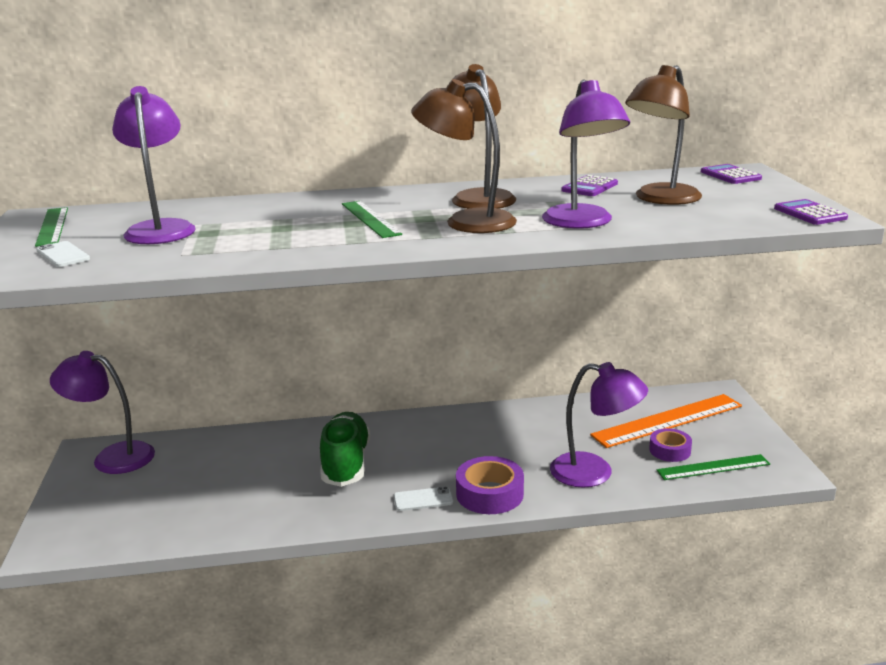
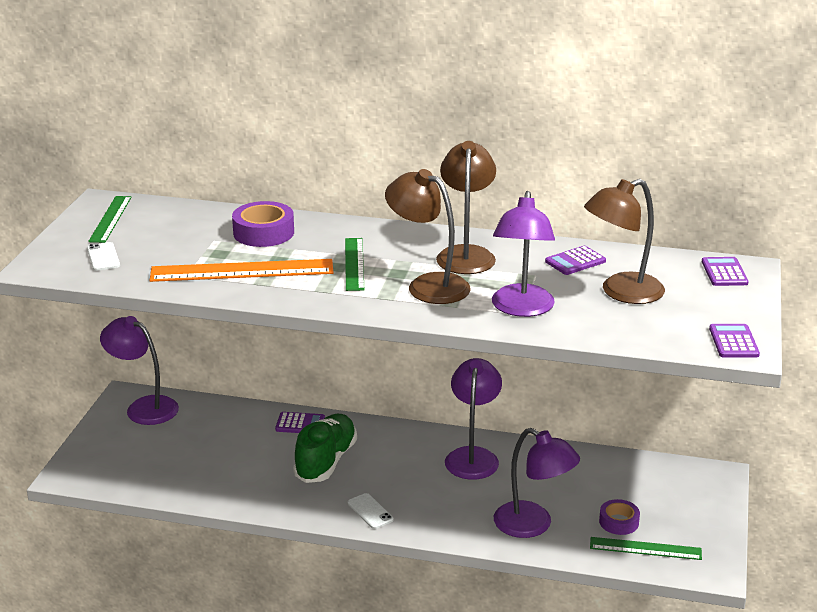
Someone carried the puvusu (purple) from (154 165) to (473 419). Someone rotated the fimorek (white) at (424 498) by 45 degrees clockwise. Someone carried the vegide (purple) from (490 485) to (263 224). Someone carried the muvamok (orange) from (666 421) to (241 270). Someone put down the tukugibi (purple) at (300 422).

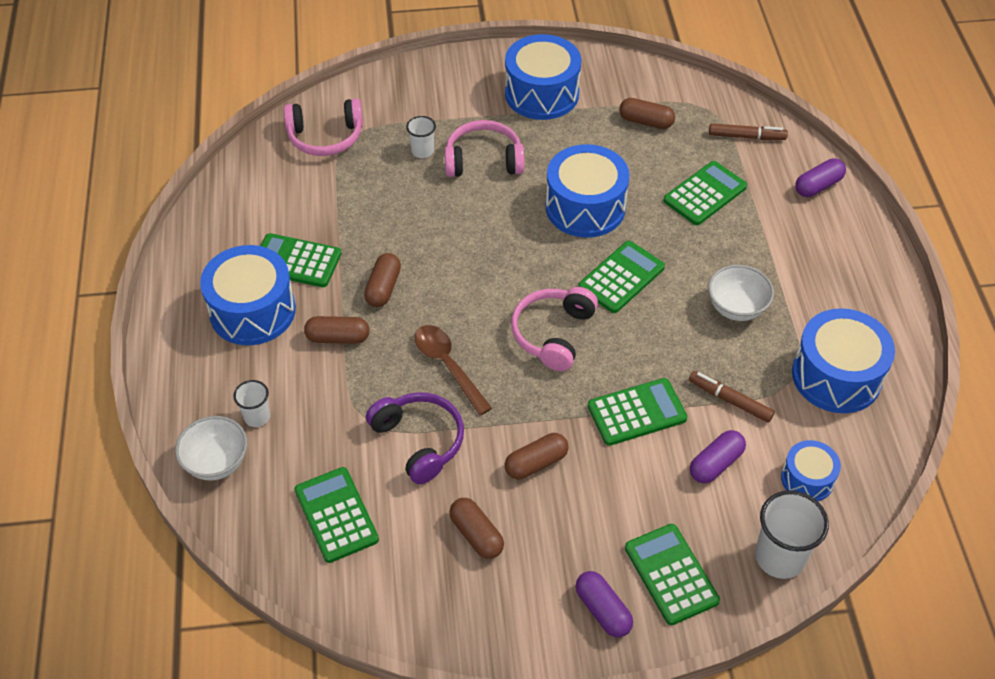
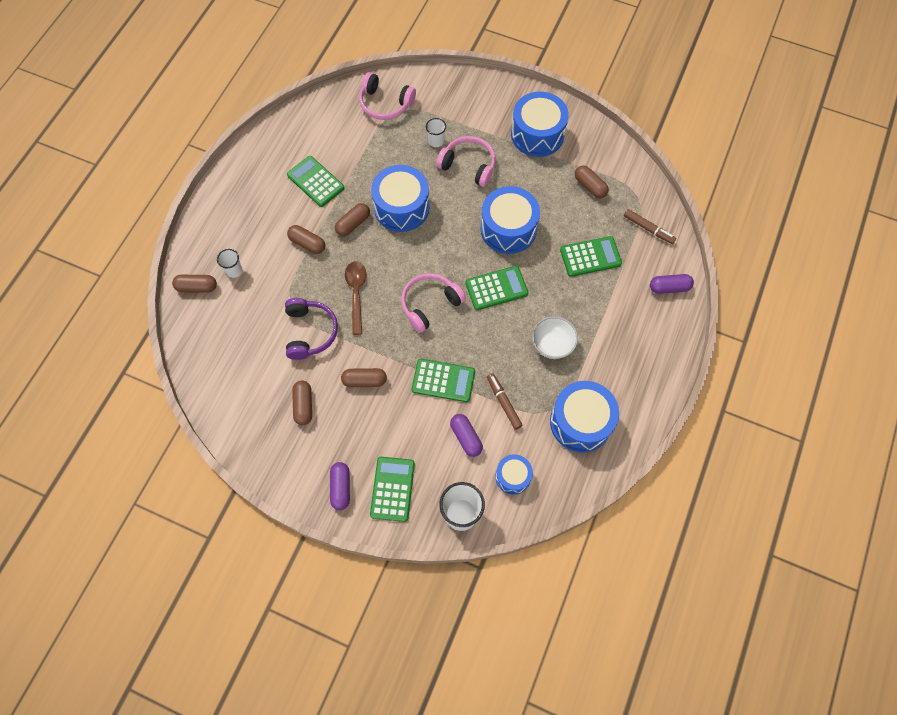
Someone swapped the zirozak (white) at (211 448) for the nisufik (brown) at (194 284). Someone carried the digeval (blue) from (248 295) to (400 198). Someone took away the tukugibi (green) at (337 515). Someone rotated the nisufik (purple) at (718 456) by 75 degrees clockwise.

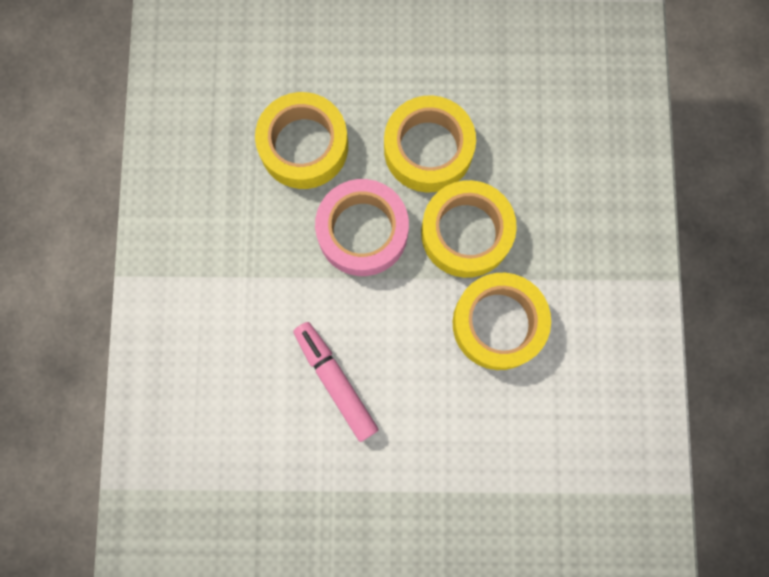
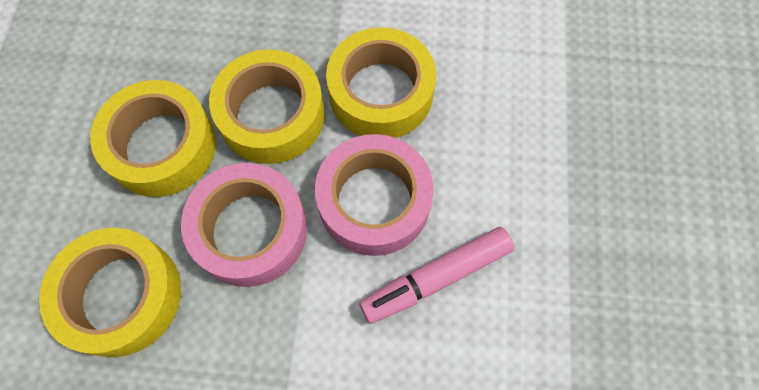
Someone put down the vegide (pink) at (374 195).

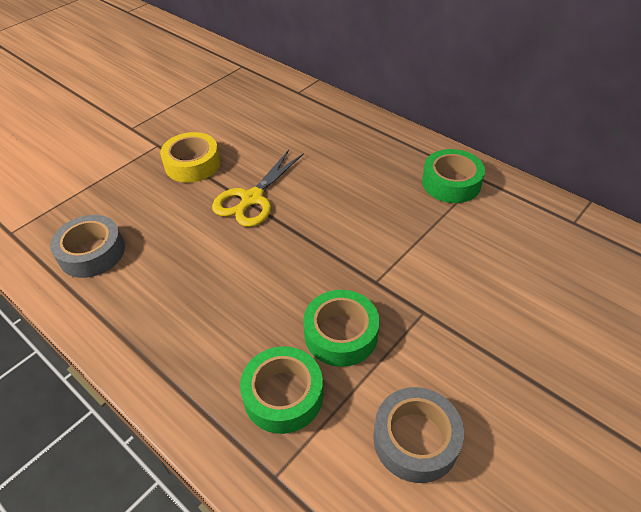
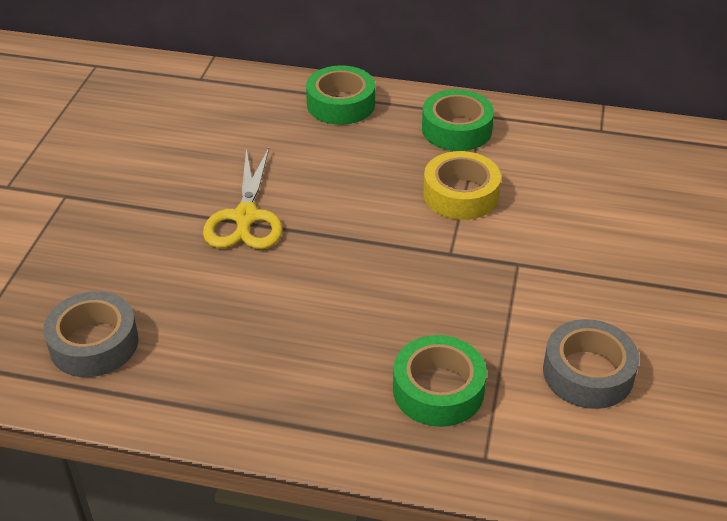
Someone carried the vegide (yellow) from (190 157) to (462 185). Someone carried the vegide (green) from (341 328) to (340 95).

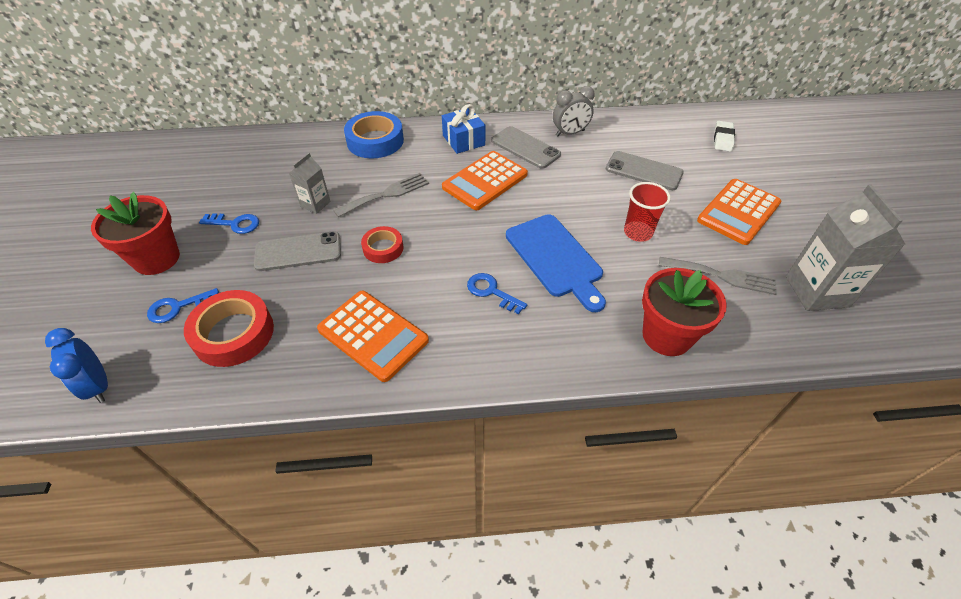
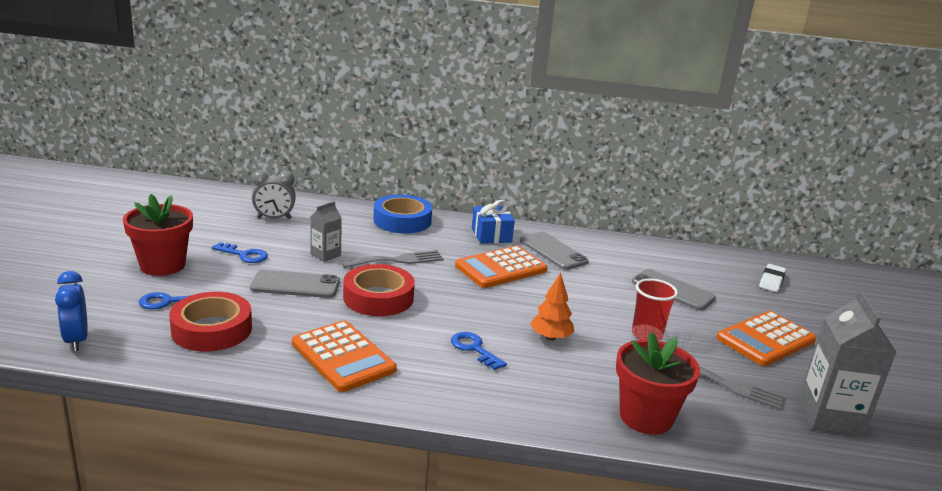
Someone scaled the vegide (red) at (382 244) by 1.70. Someone swapped the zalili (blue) at (556 263) for the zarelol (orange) at (552 306). Someone carried the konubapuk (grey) from (574 111) to (274 194).

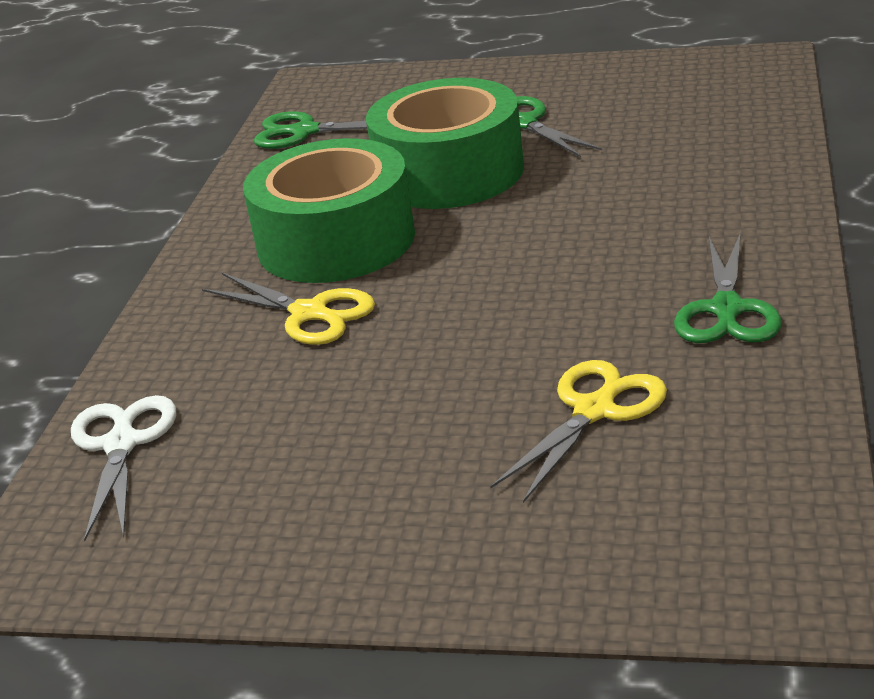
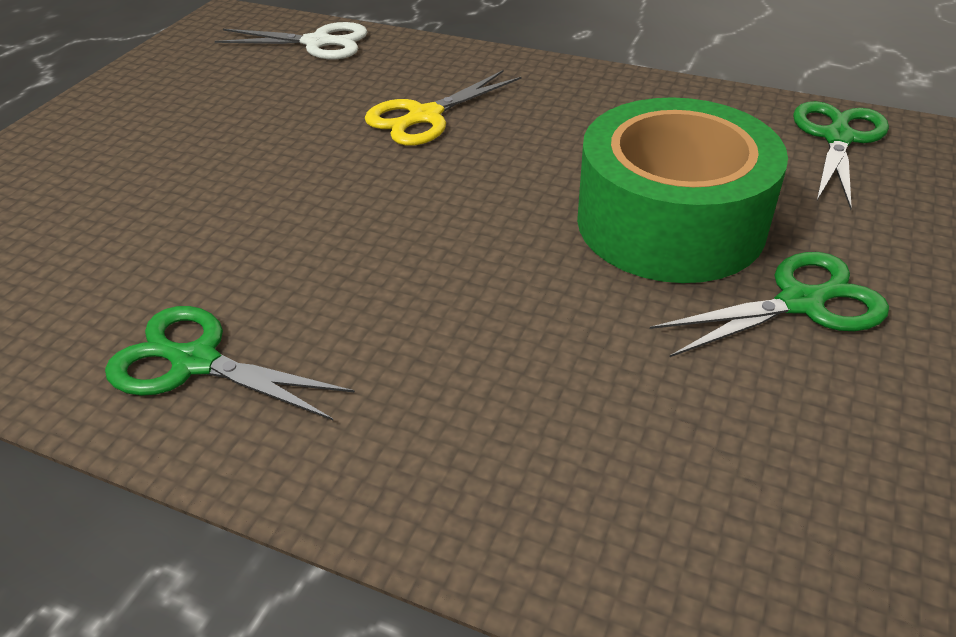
Someone took away the vegide (green) at (329 210). Someone took away the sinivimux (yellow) at (578 431).

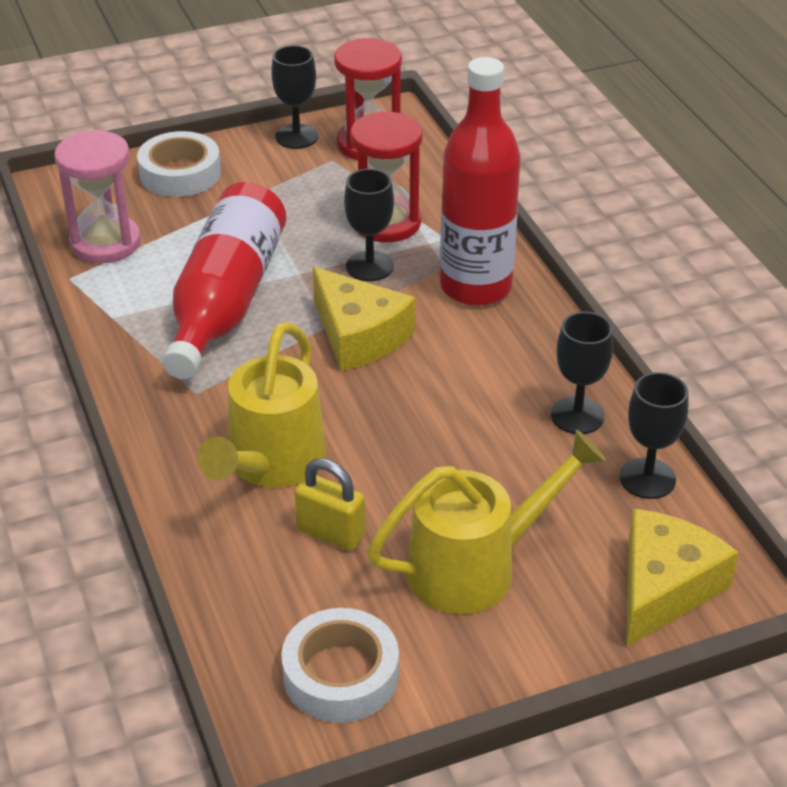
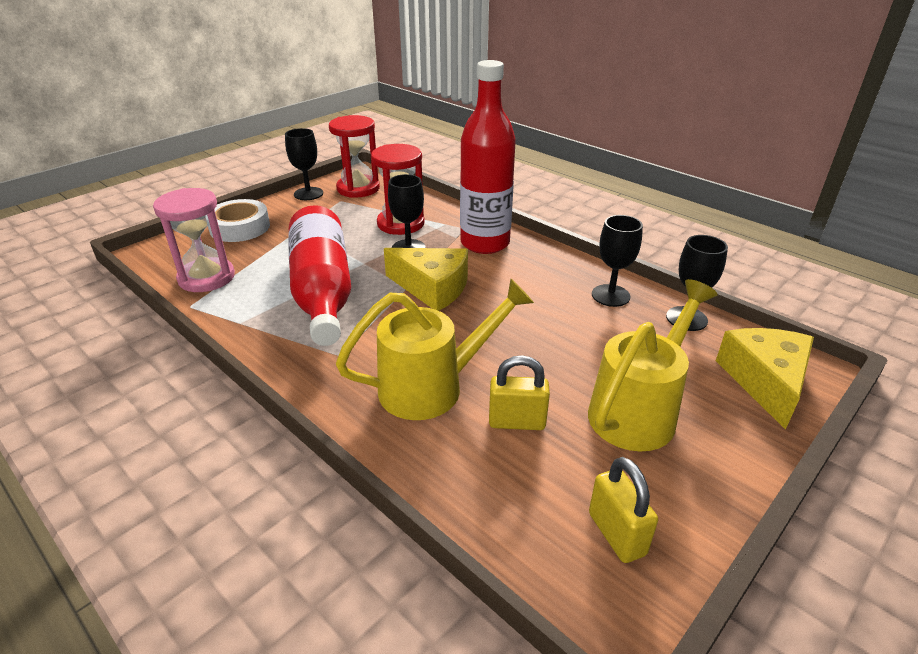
Someone rotated the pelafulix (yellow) at (261 404) by 105 degrees counterclockwise. Someone swapped the vegide (white) at (340 665) for the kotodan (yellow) at (623 510).

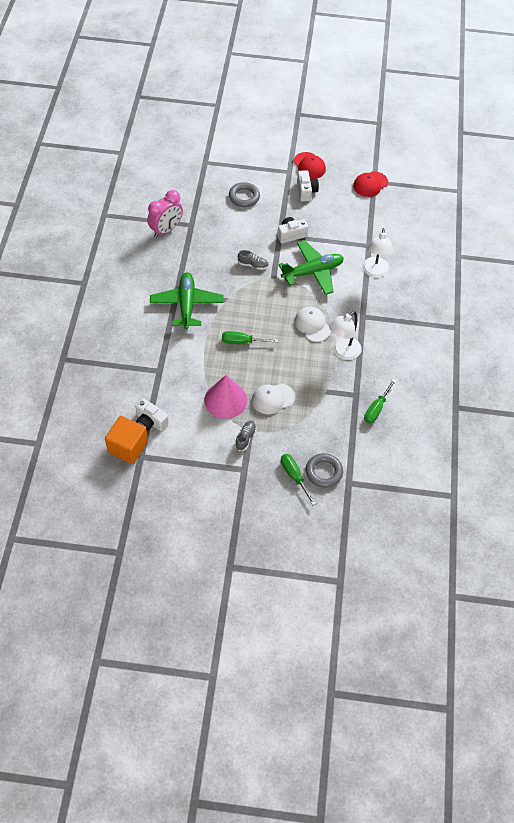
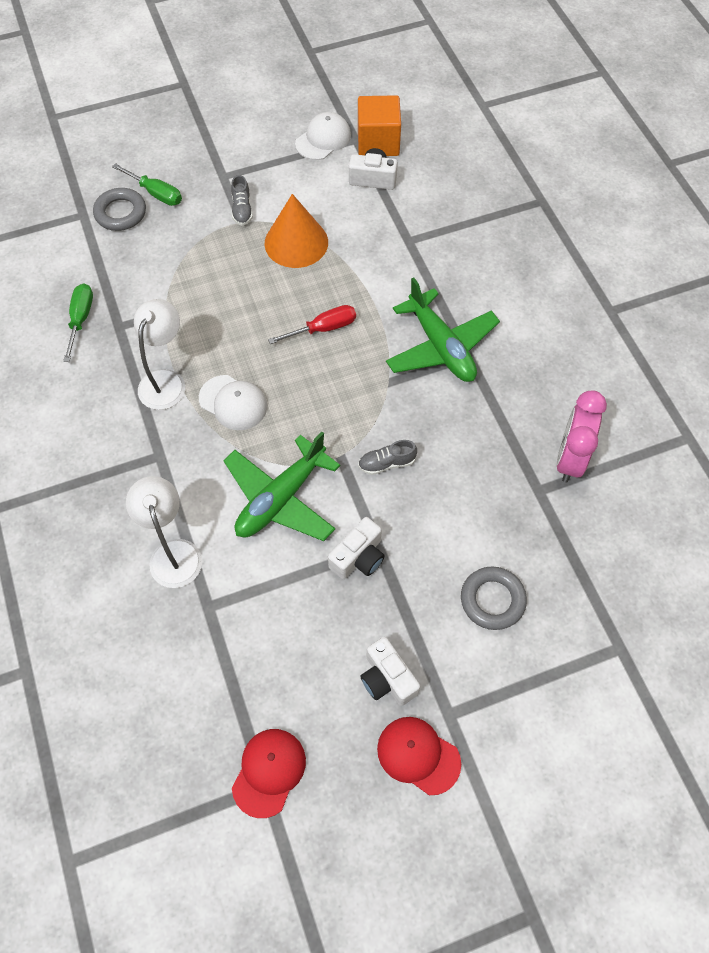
Someone repainted the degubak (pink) at (225 397), which became the degubak (orange) at (296 231). Someone repainted the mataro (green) at (250 337), which became the mataro (red) at (312 324). Someone carried the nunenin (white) from (273 399) to (323 136).

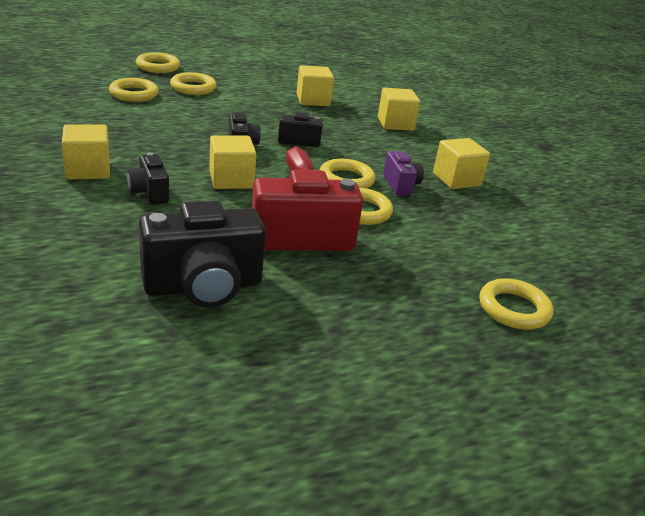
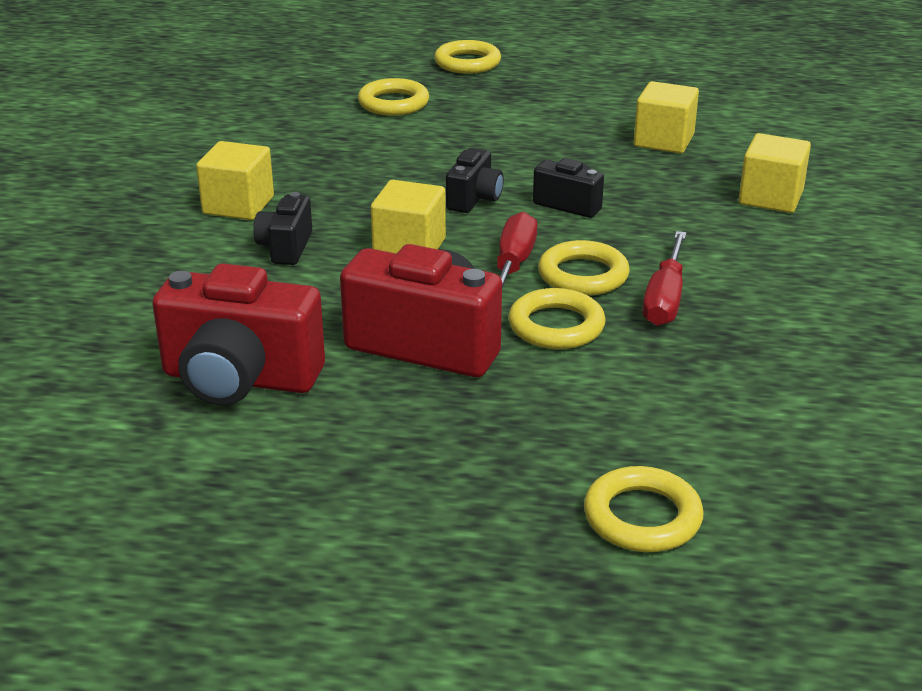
Someone repainted the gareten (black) at (202 253), which became the gareten (red) at (238 334). Someone took away the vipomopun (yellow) at (193 83). Someone swapped the gareten (purple) at (403 173) for the mataro (red) at (664 278). Someone took away the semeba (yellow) at (461 163).

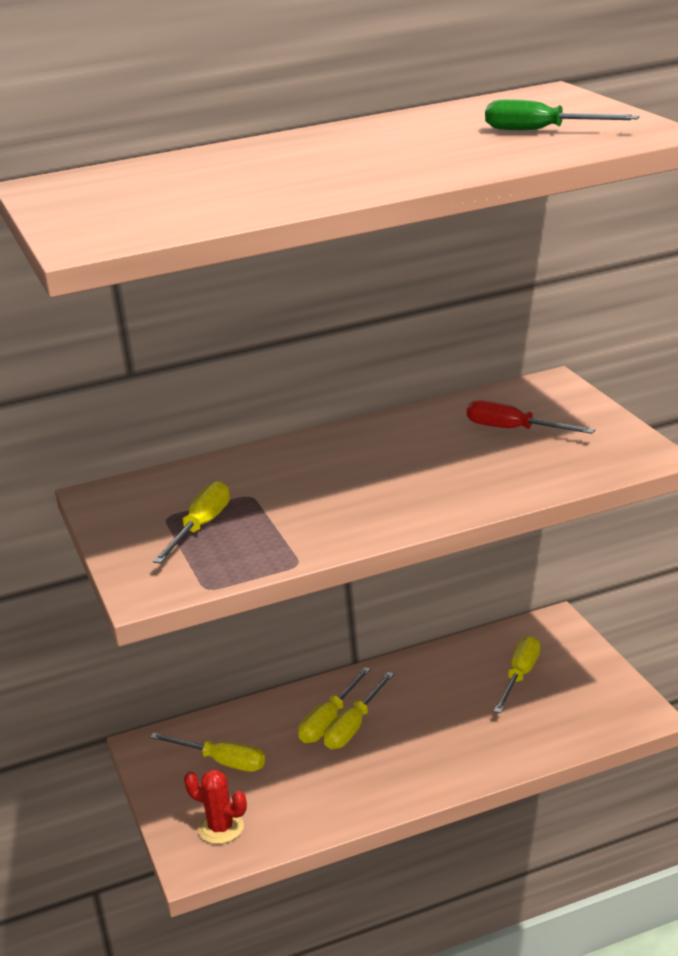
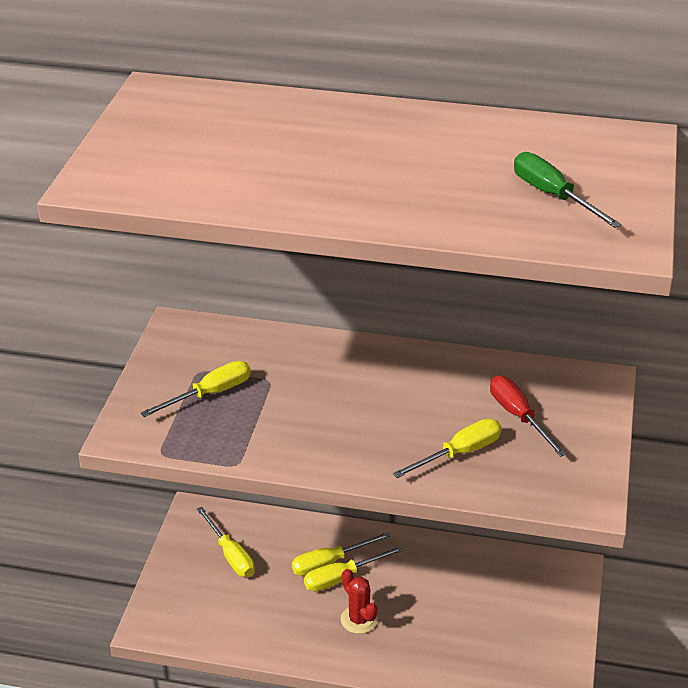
Someone carried the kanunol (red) from (215 807) to (359 601). Someone carried the mataro (yellow) from (517 674) to (447 448).

